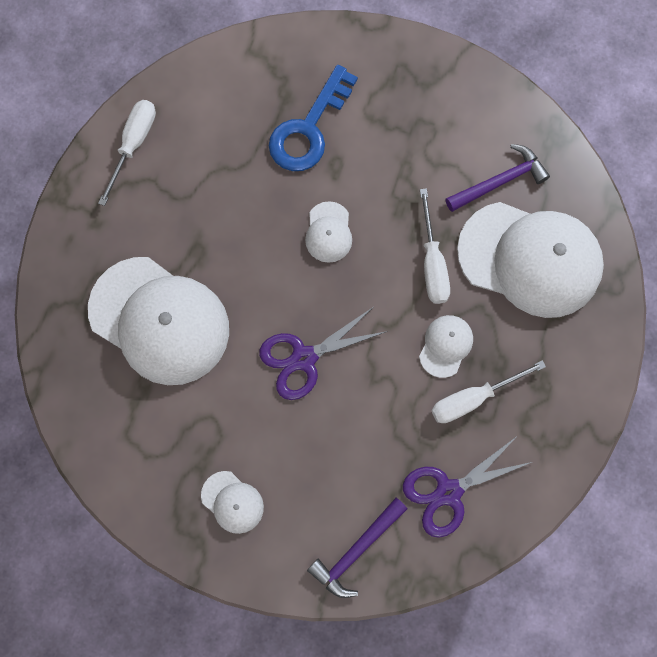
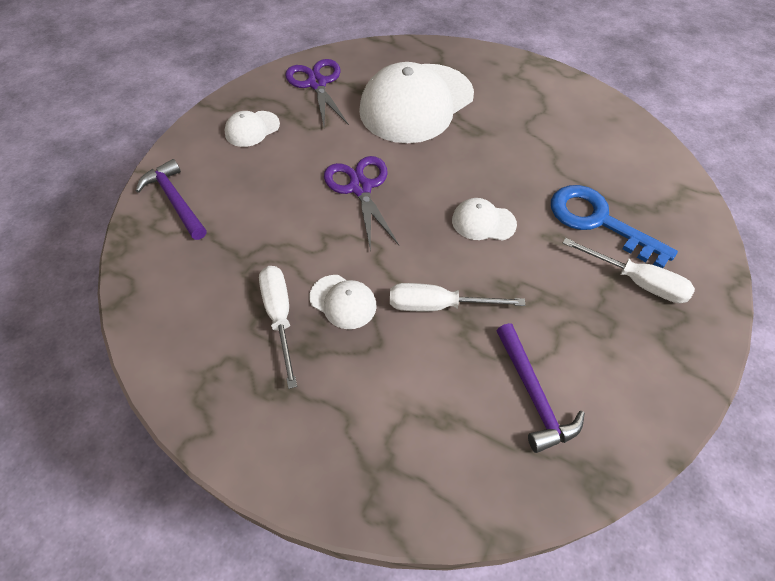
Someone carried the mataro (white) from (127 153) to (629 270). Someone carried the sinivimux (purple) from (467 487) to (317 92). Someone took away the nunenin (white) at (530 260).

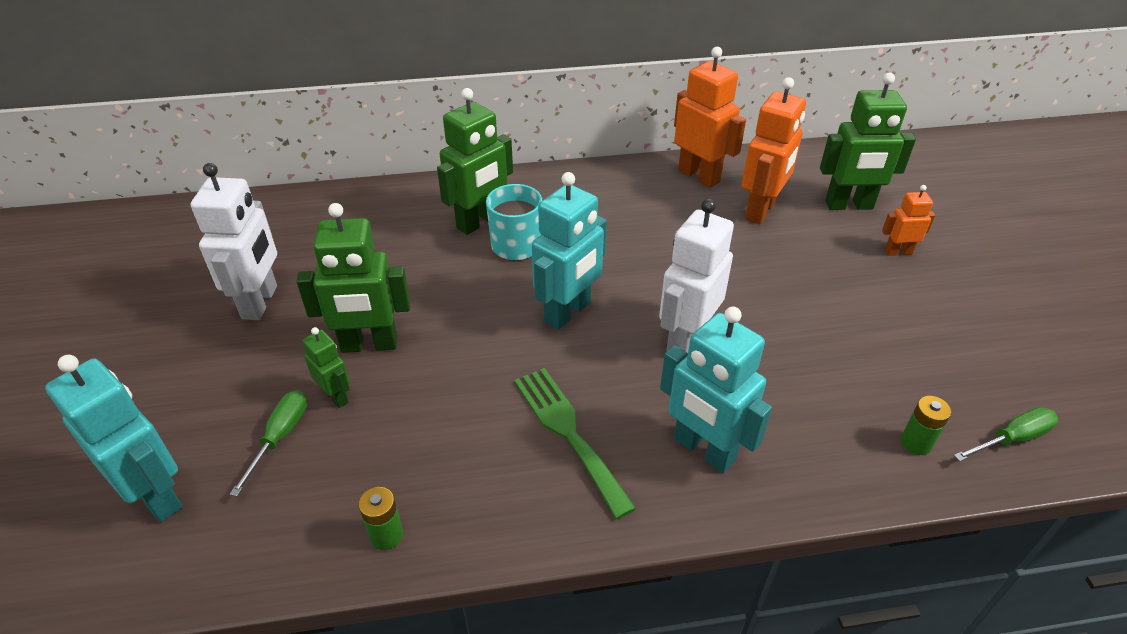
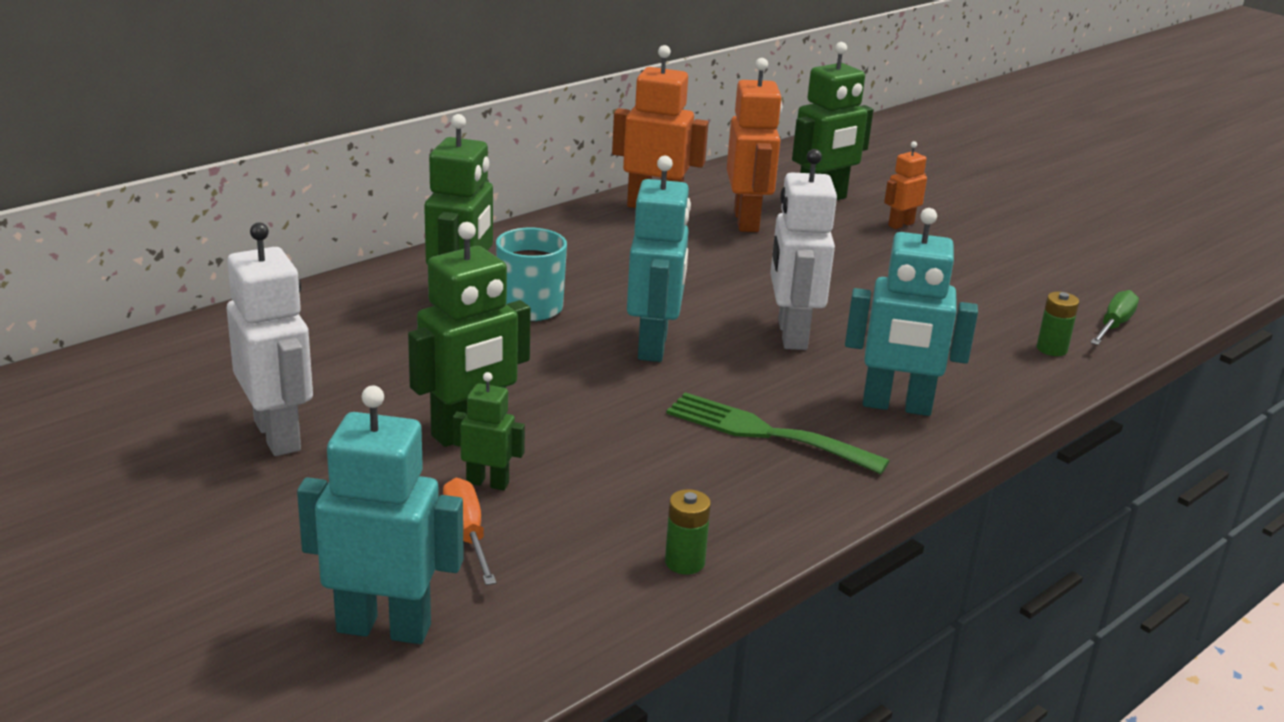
Someone repainted the mataro (green) at (268 443), which became the mataro (orange) at (469 531).

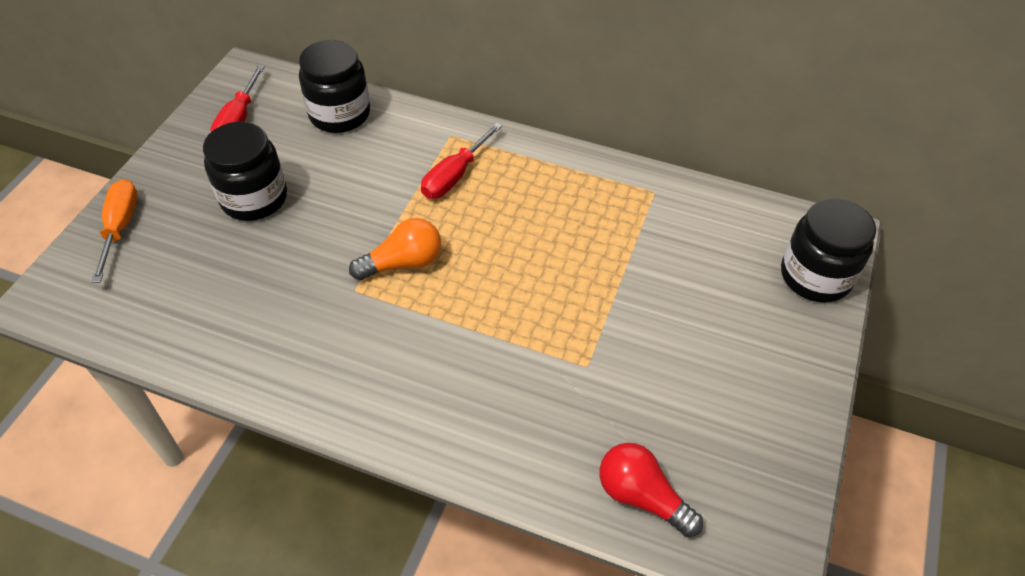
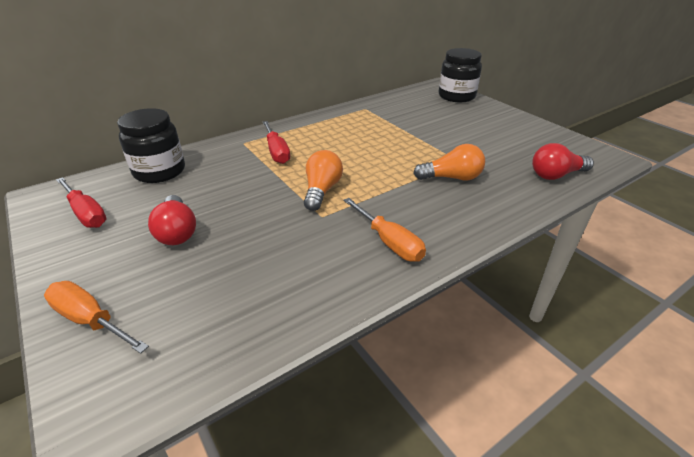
Someone swapped the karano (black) at (245 171) for the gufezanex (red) at (172 220). Someone put down the mataro (orange) at (384 230). Someone put down the gufezanex (orange) at (449 162).

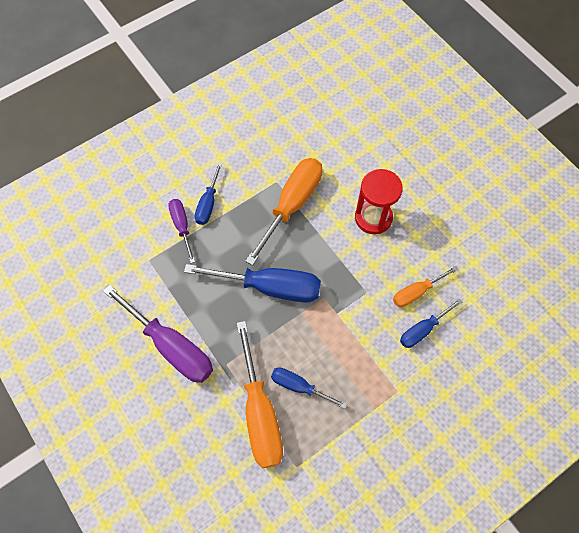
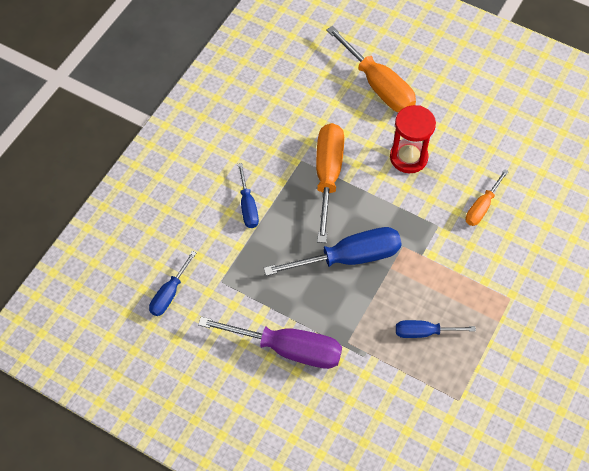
Someone took away the mataro (purple) at (181 231). Someone carried the mataro (orange) from (260 394) to (371 69). Someone carried the mataro (blue) from (431 323) to (172 283).

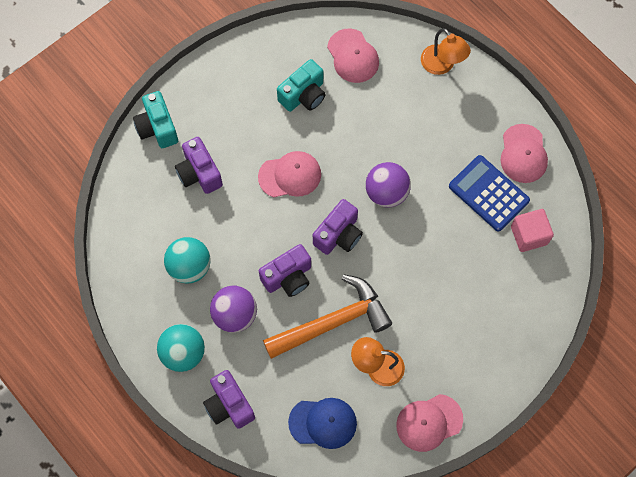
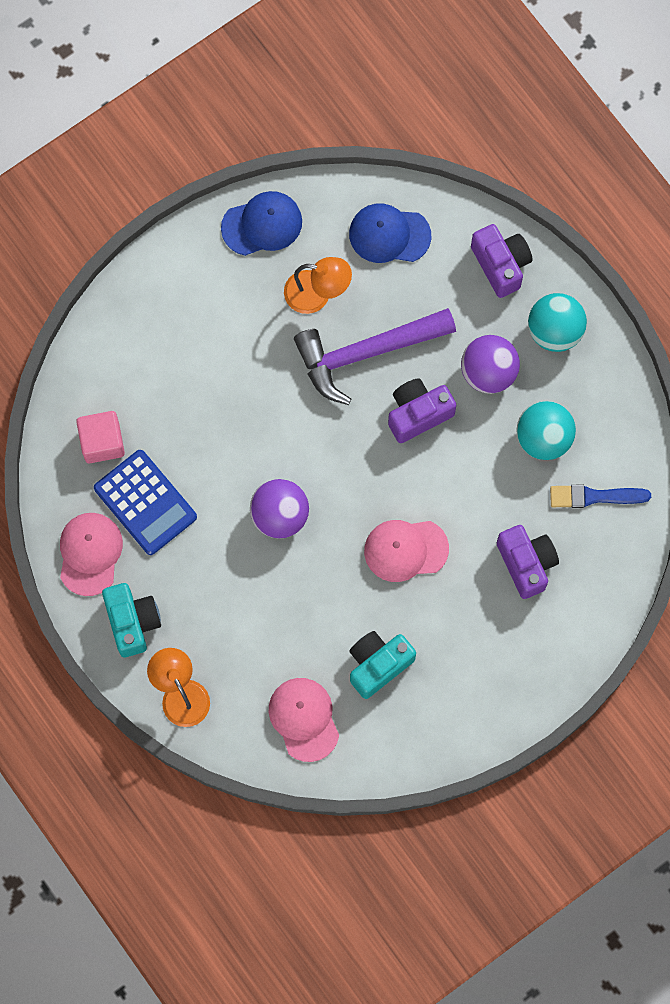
Someone carried the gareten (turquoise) from (155 119) to (131 620). Someone repainted the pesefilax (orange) at (327 316), which became the pesefilax (purple) at (375 356). Someone took away the gareten (purple) at (338 227). Someone repainted the nunenin (pink) at (429 423), which became the nunenin (blue) at (261 223). Someone put down the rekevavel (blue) at (600 496).

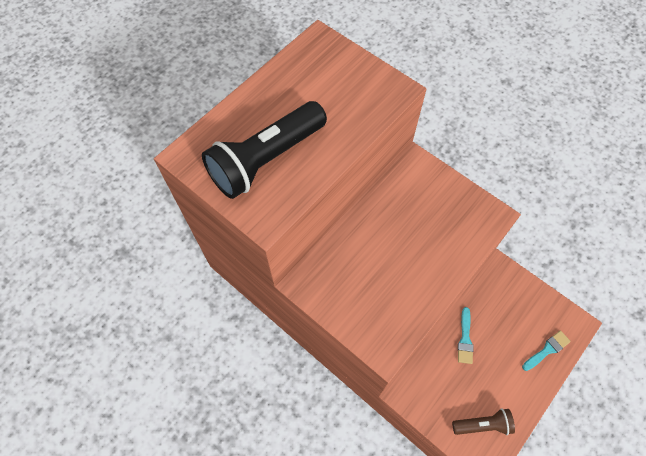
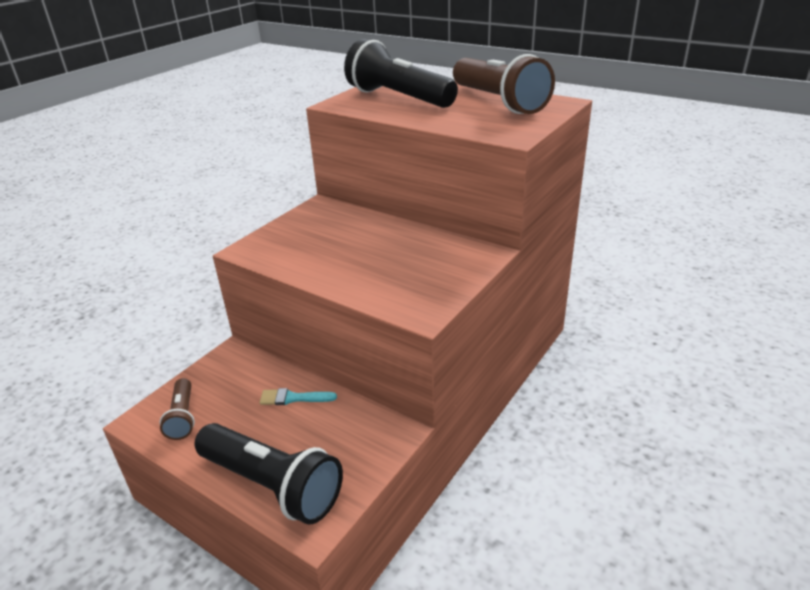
Someone swapped the rekevavel (turquoise) at (546 350) for the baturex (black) at (269 474). Someone put down the baturex (brown) at (504 84).

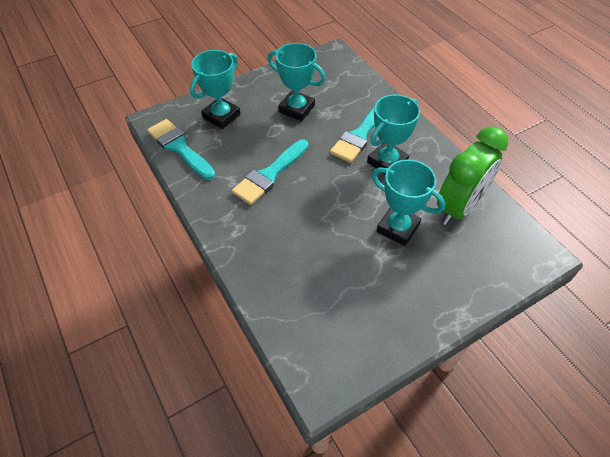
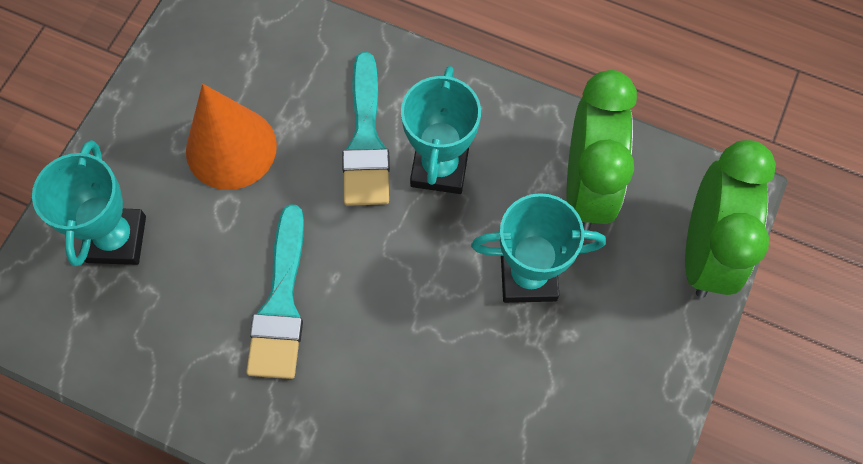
Someone took away the rekevavel (turquoise) at (181 149). Someone swapped the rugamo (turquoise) at (297 82) for the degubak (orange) at (231 137). Someone put down the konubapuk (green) at (730 219).

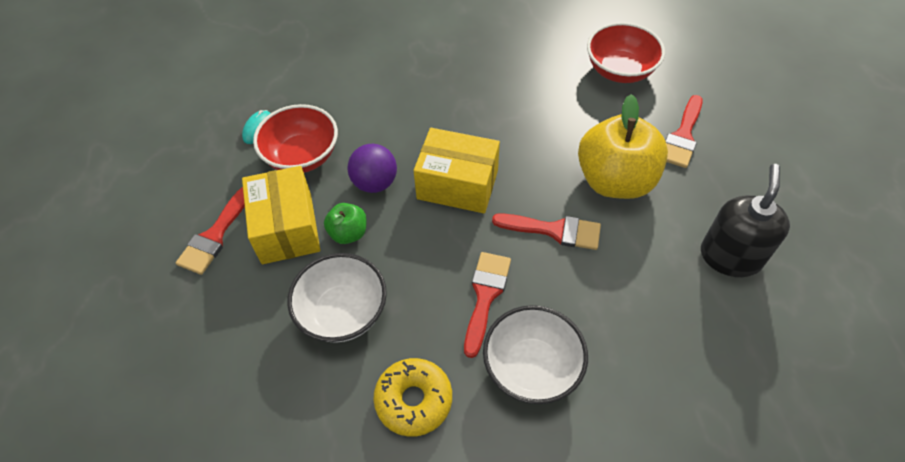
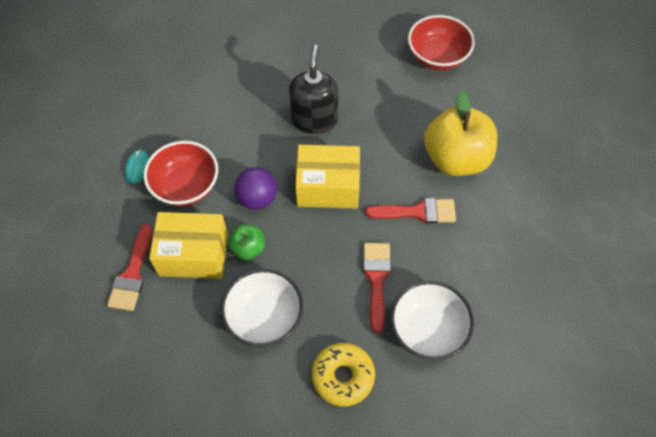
Someone rotated the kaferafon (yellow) at (281 215) by 60 degrees counterclockwise. Someone took away the rekevavel (red) at (684 131). Someone carried the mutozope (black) from (745 220) to (313 89).

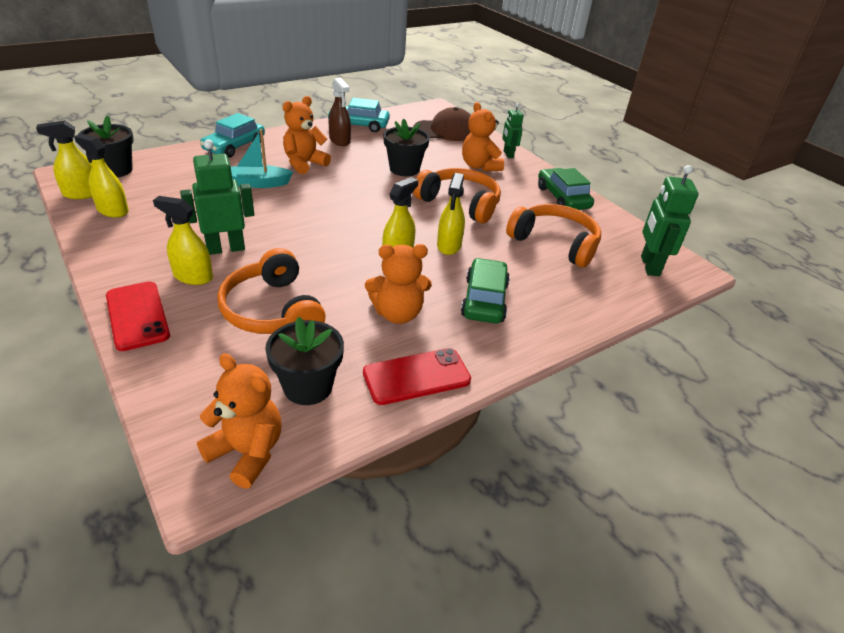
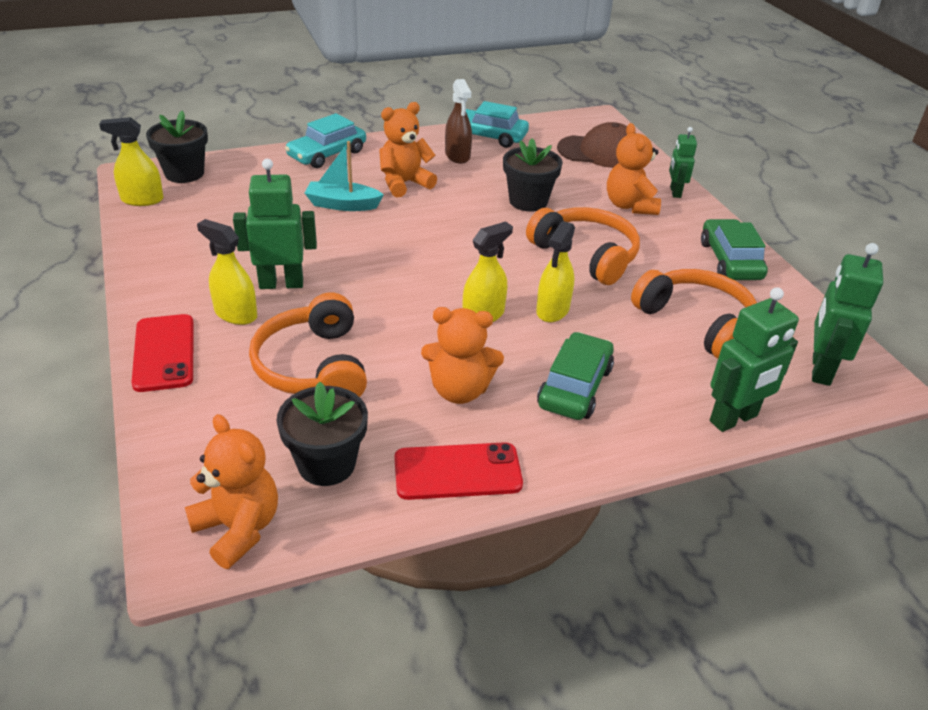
Someone took away the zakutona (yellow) at (101 176). Someone put down the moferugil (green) at (754 359).

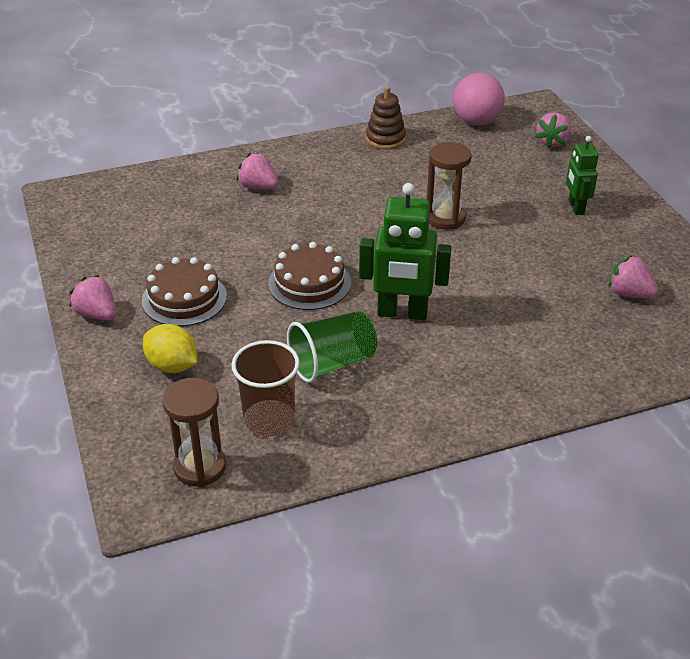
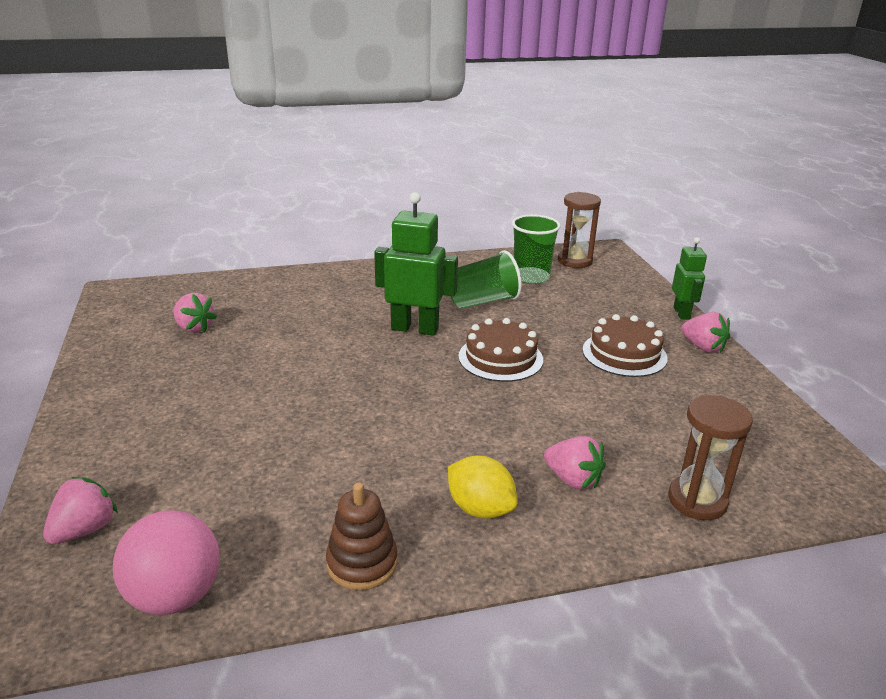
Someone carried the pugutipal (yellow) from (170 348) to (483 487). Someone repainted the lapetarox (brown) at (265 388), which became the lapetarox (green) at (536 249). Someone carried the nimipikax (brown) from (449 186) to (710 457). Someone carried the moferugil (green) from (582 175) to (689 278).

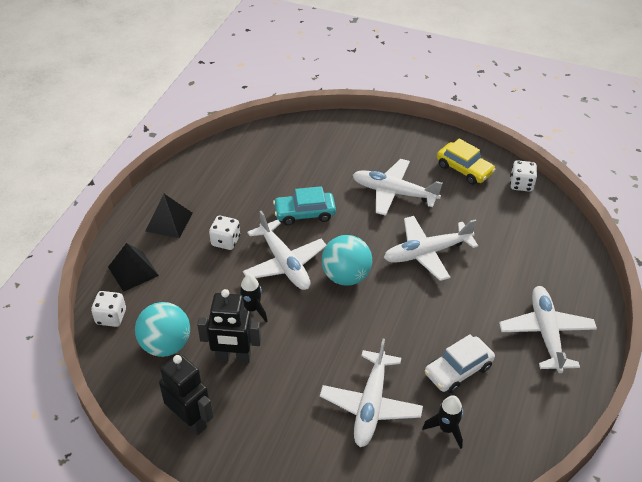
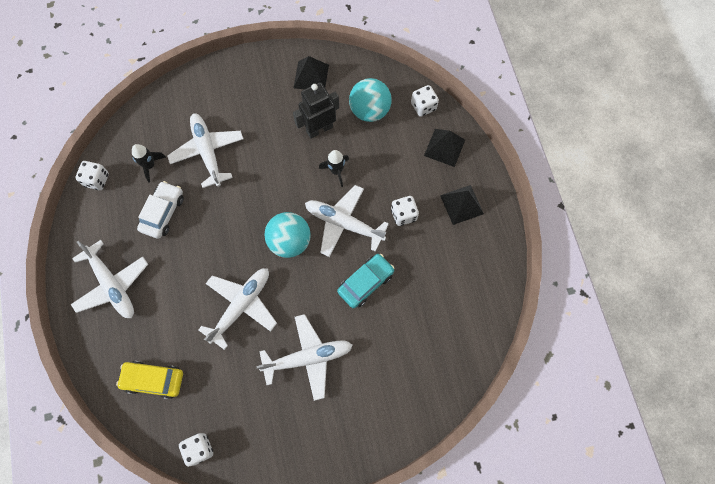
Someone swapped the moferugil (black) at (186 394) for the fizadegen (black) at (311 72). Someone carried the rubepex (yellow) from (466 162) to (149 380). Someone put down the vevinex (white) at (92 175).

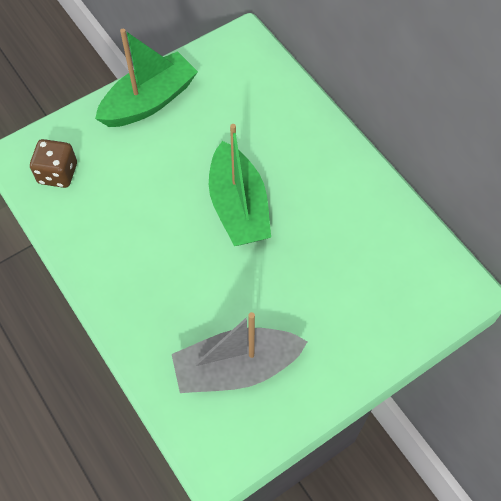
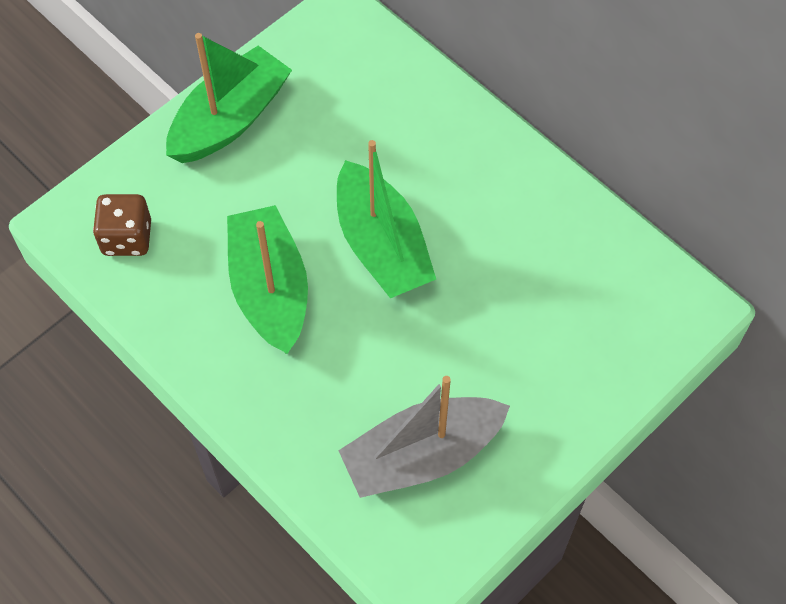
Someone put down the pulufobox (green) at (267 279).

